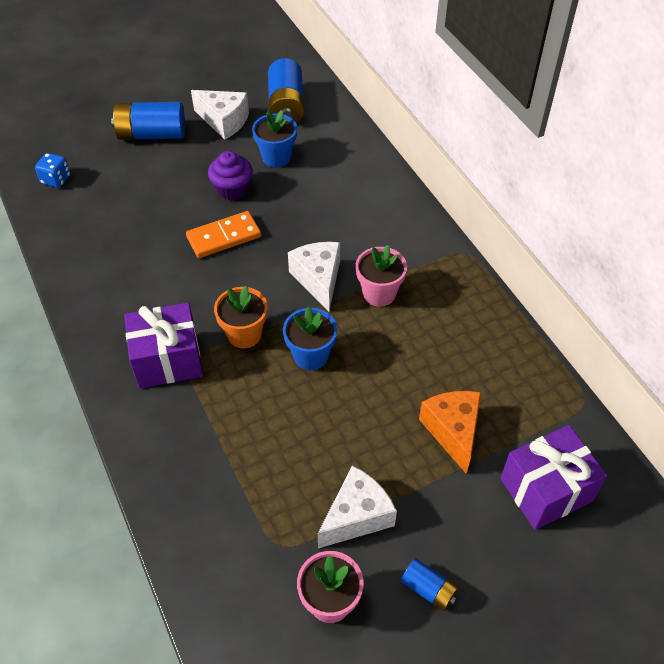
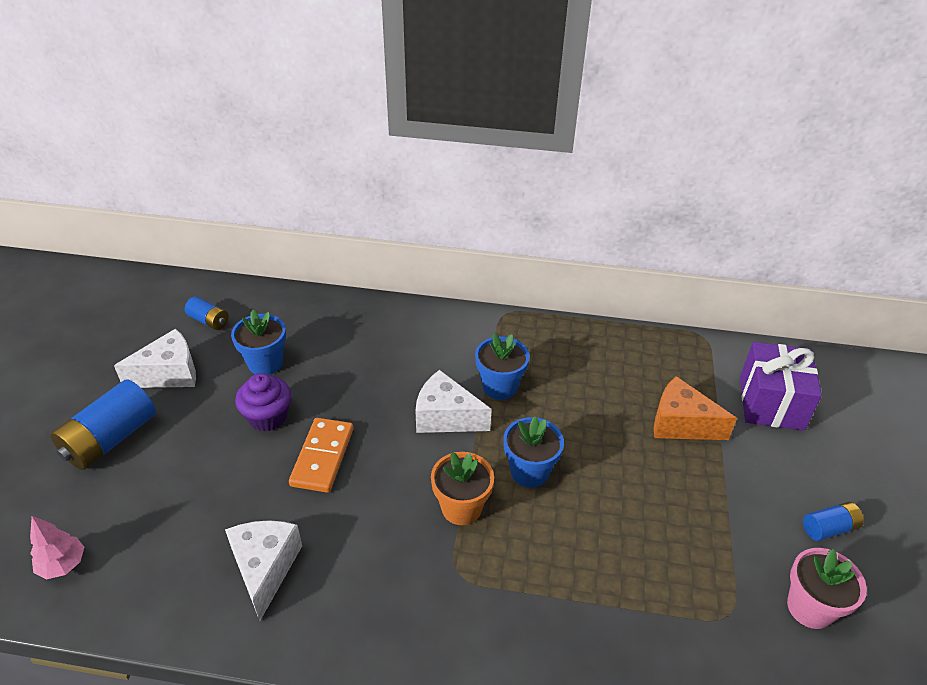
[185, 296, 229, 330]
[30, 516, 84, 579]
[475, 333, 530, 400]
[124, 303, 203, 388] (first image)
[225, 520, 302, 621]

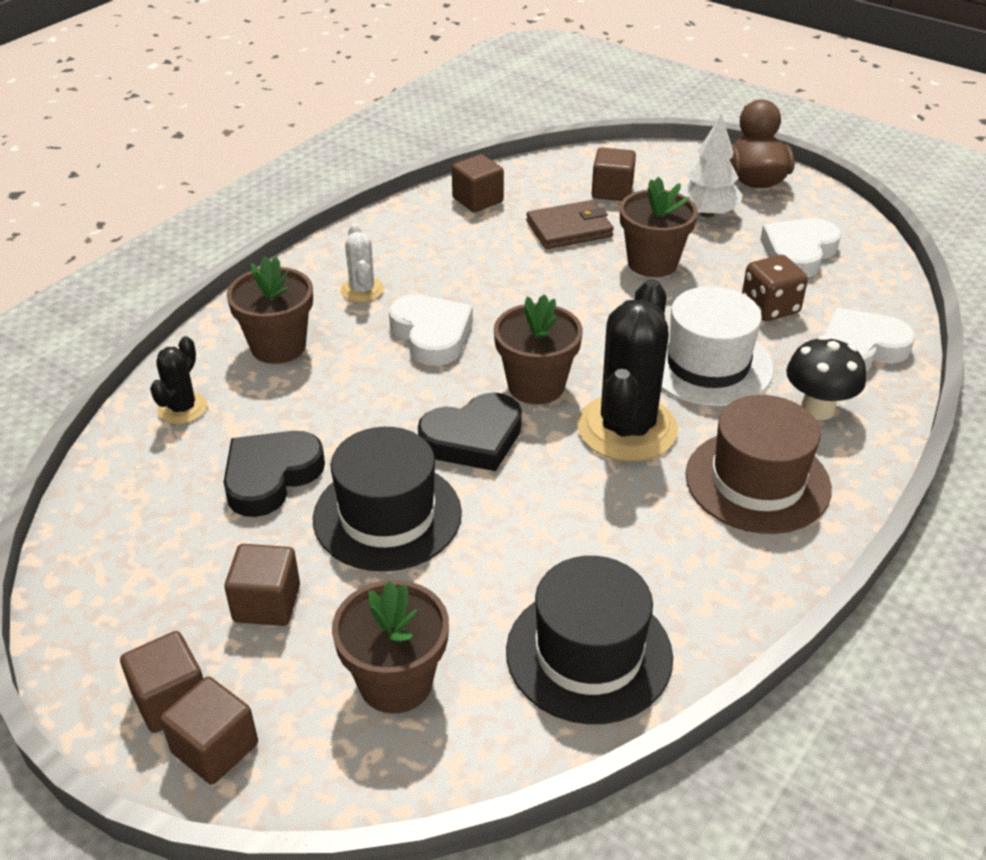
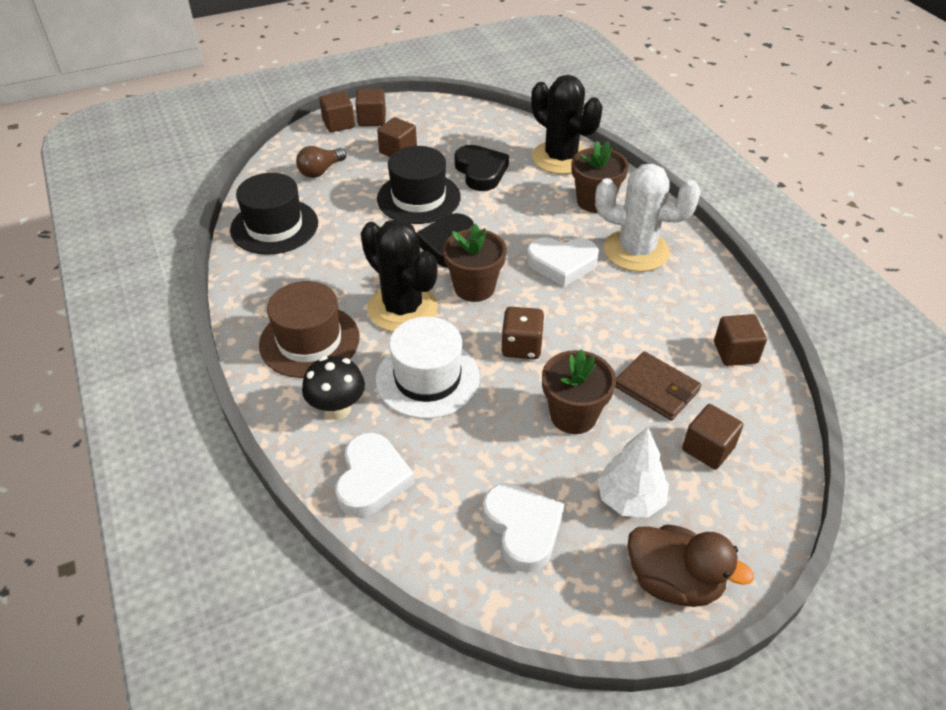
[615, 351, 701, 421]
[595, 164, 701, 272]
[501, 307, 545, 359]
[531, 75, 603, 174]
[296, 146, 346, 178]

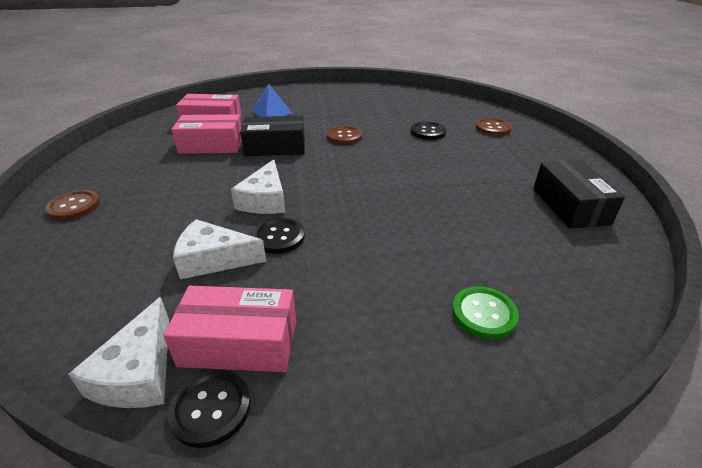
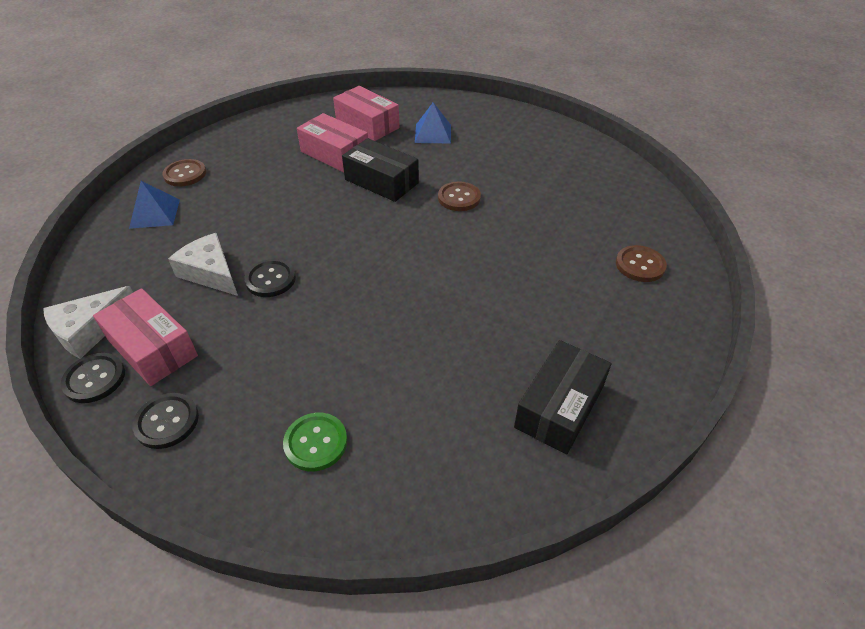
[132, 393, 199, 449]
[231, 159, 286, 214] (first image)
[129, 181, 180, 229]

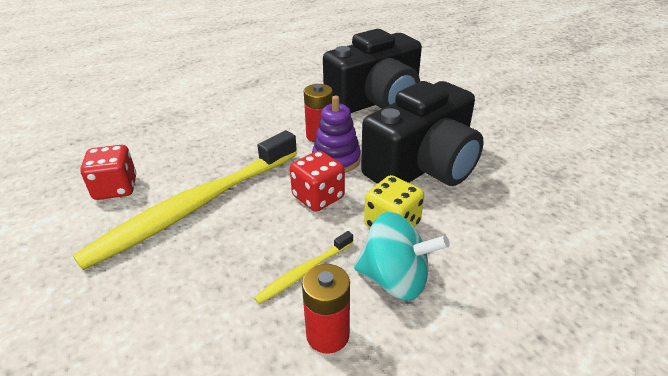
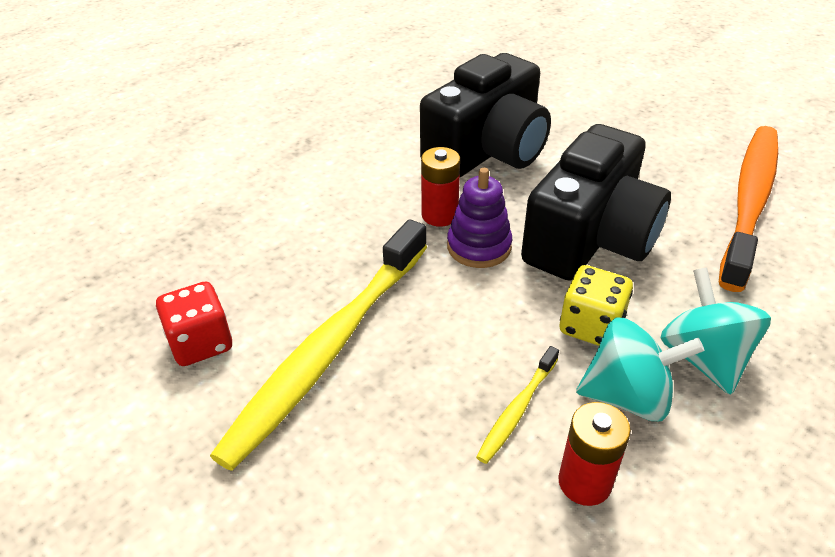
[290, 151, 345, 212] (first image)
[719, 126, 778, 292]
[661, 268, 771, 395]

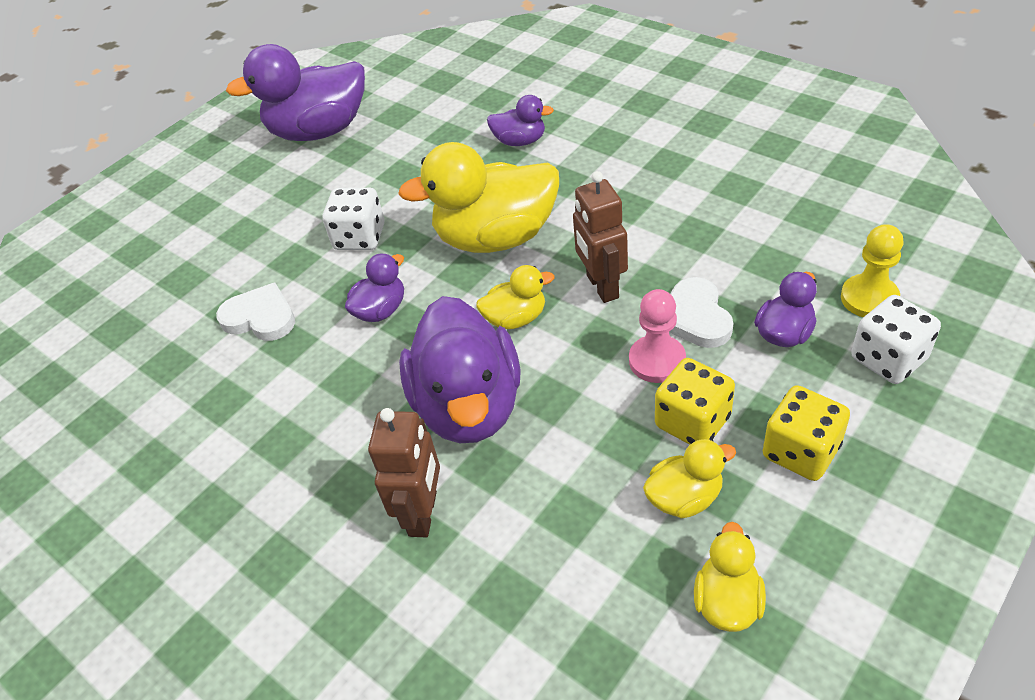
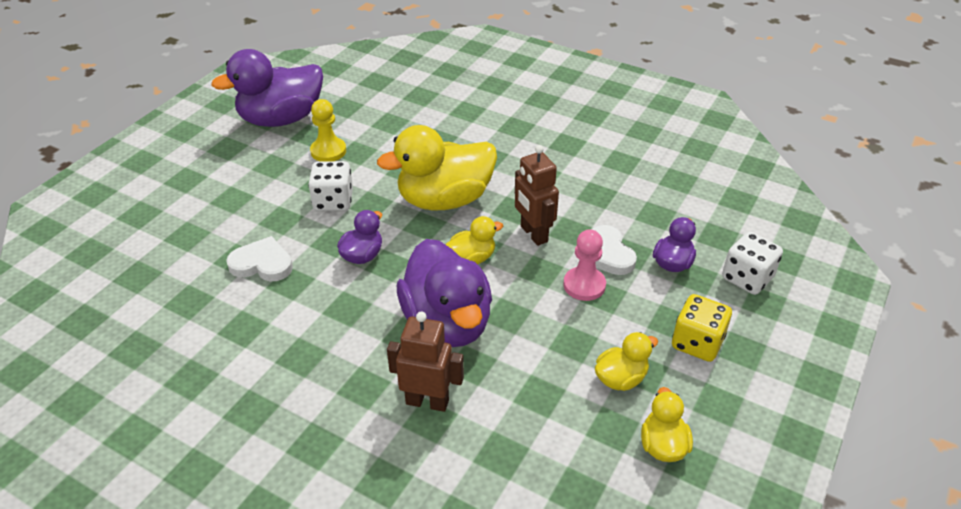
[487, 95, 554, 146] (first image)
[310, 99, 346, 162]
[655, 358, 735, 445] (first image)
[387, 312, 464, 412]

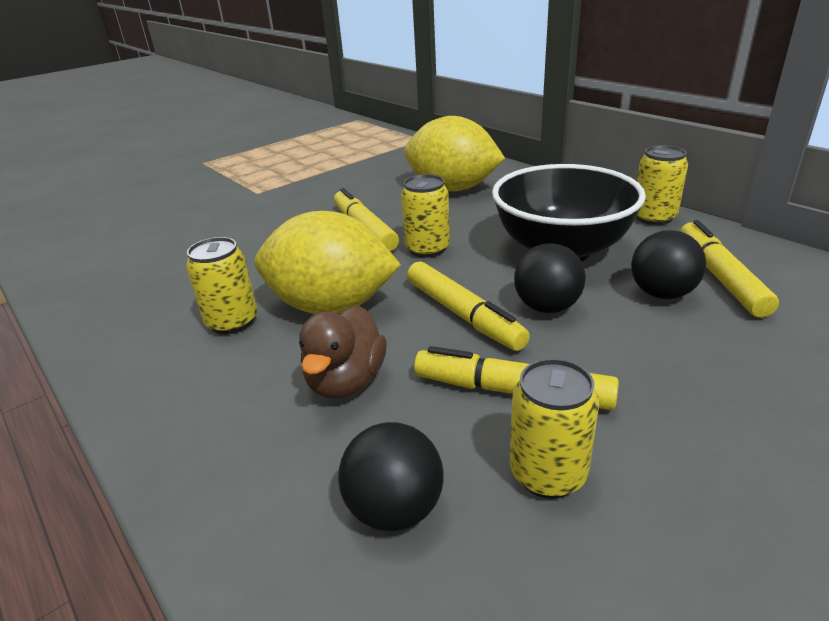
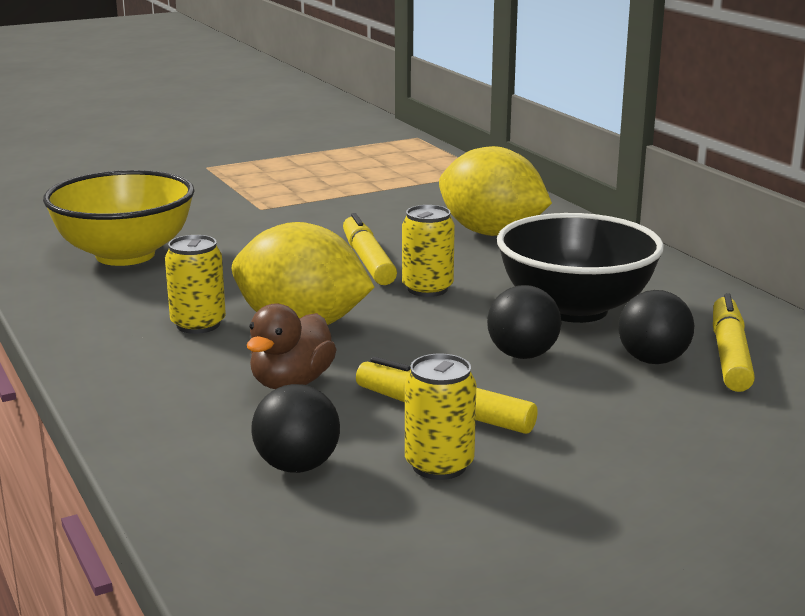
[636, 145, 688, 225] (first image)
[407, 261, 530, 351] (first image)
[43, 170, 194, 266]

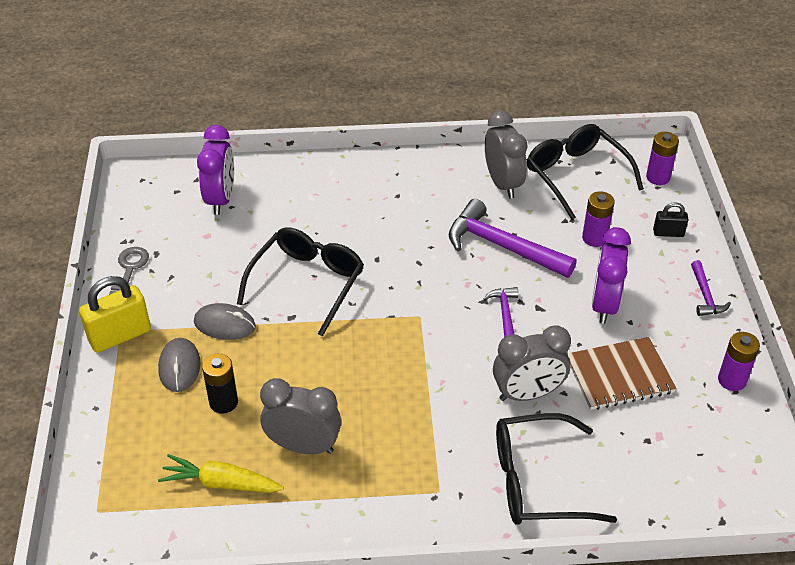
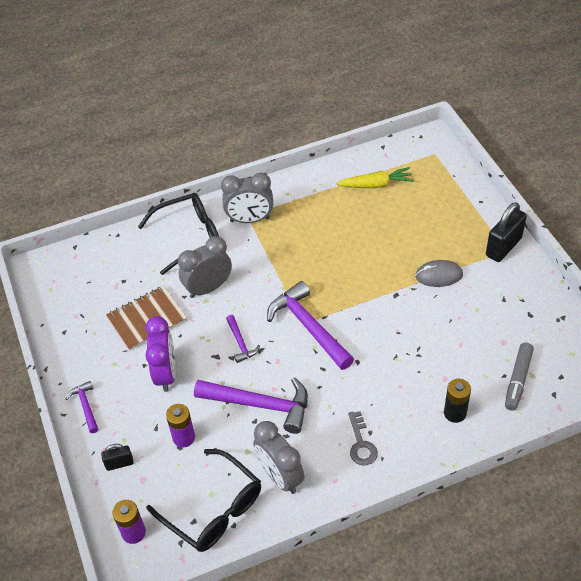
[505, 343, 534, 411]
[237, 227, 364, 336] (first image)
[348, 411, 378, 466]
[486, 202, 527, 262]
[718, 332, 760, 391] (first image)
[158, 338, 201, 392] (first image)
[444, 379, 471, 423]
[221, 173, 273, 223]
[267, 281, 354, 370]

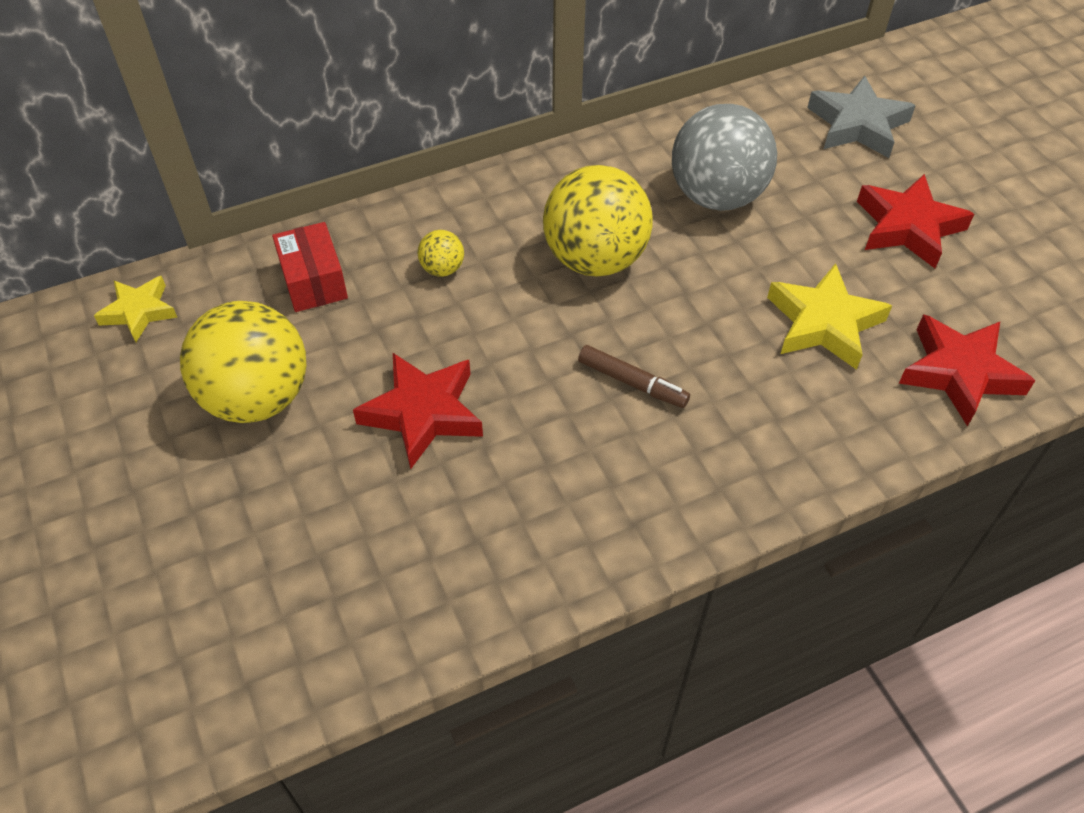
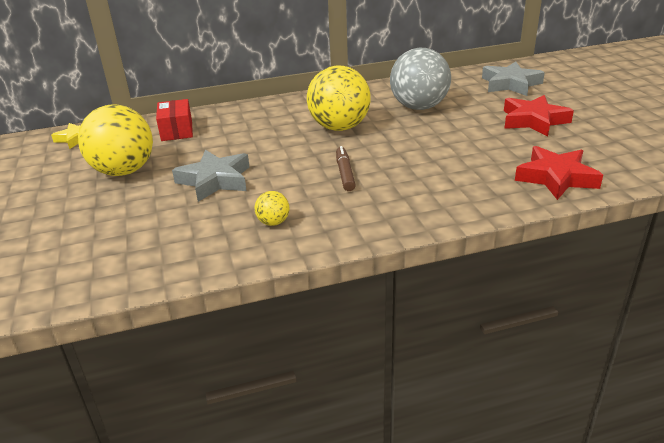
[255, 191, 289, 226]
[767, 263, 892, 370] (first image)
[336, 146, 356, 191]
[172, 150, 250, 202]

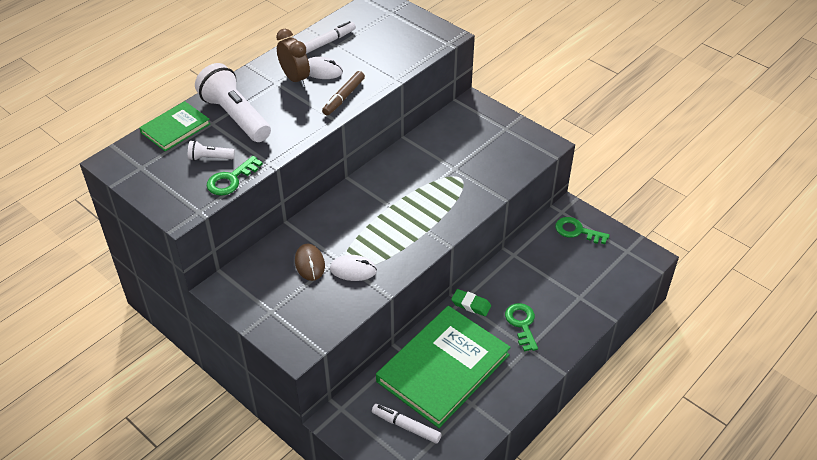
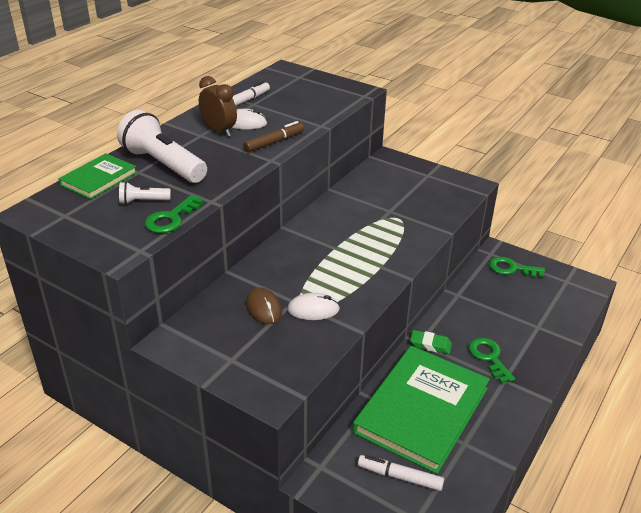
[243, 121, 304, 152]

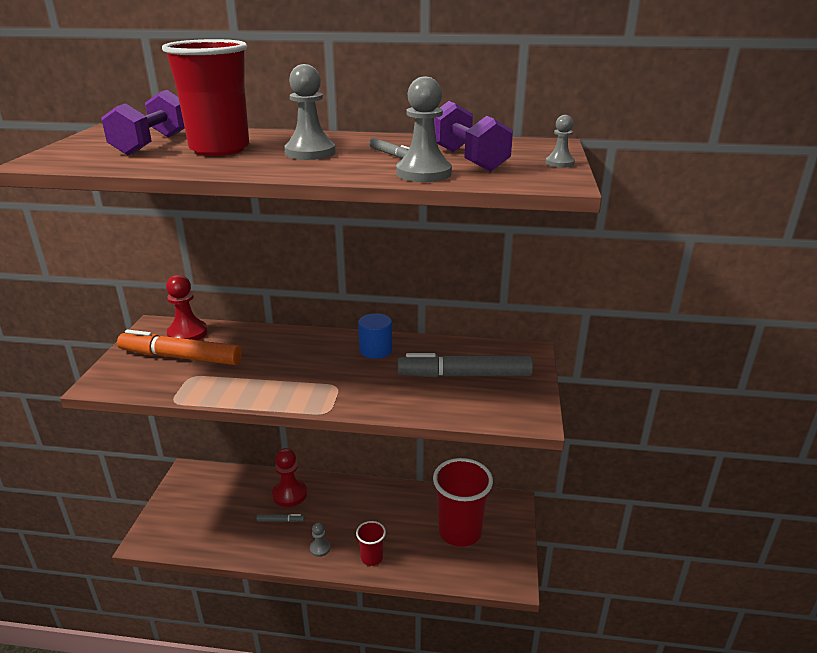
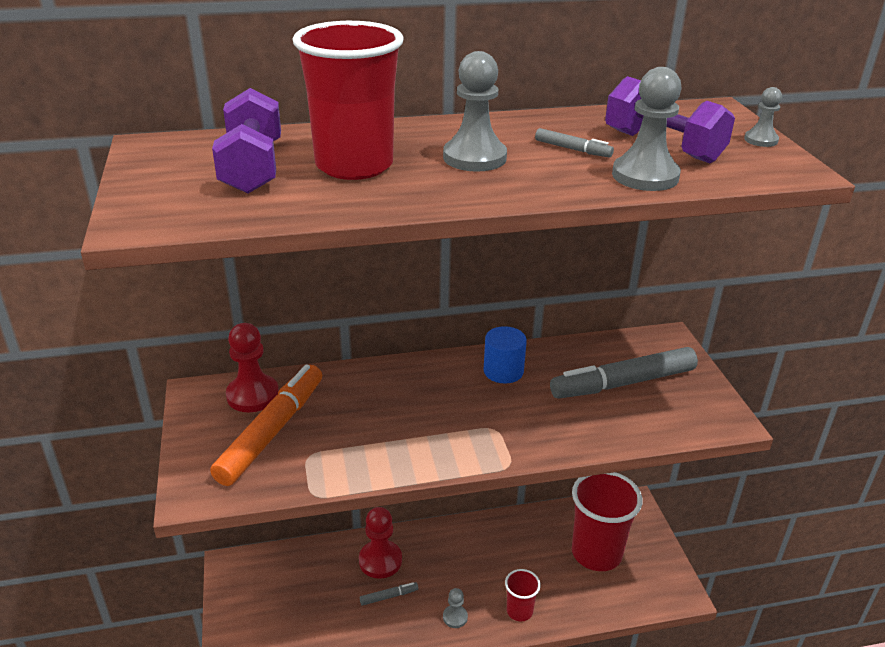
[210, 364, 322, 486]

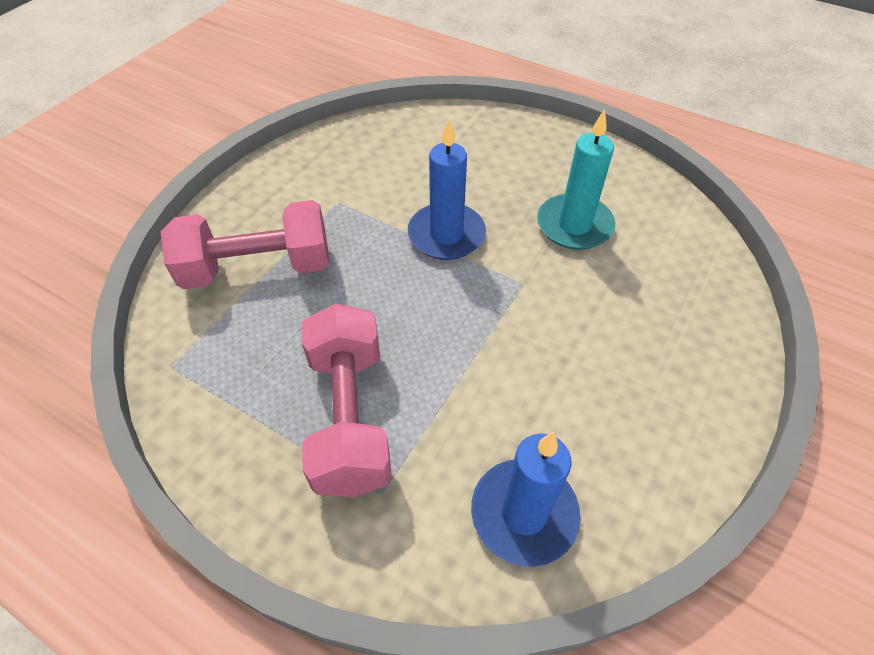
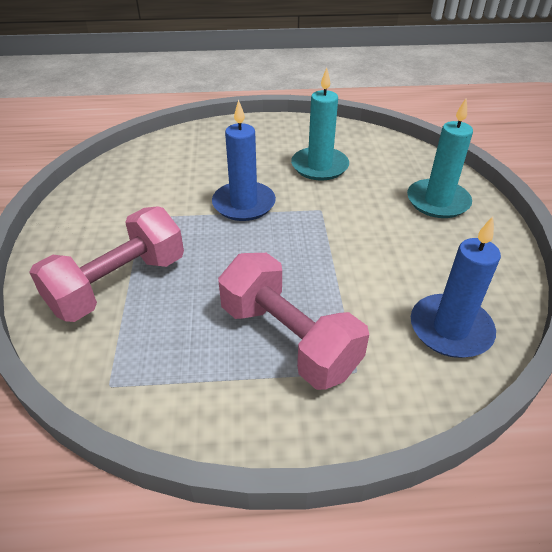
[407, 98, 473, 218]

